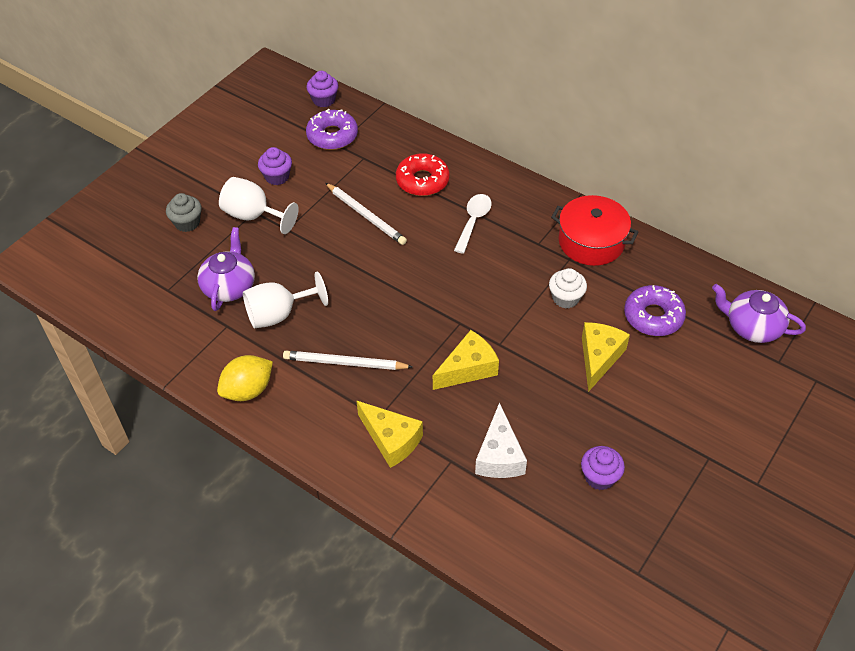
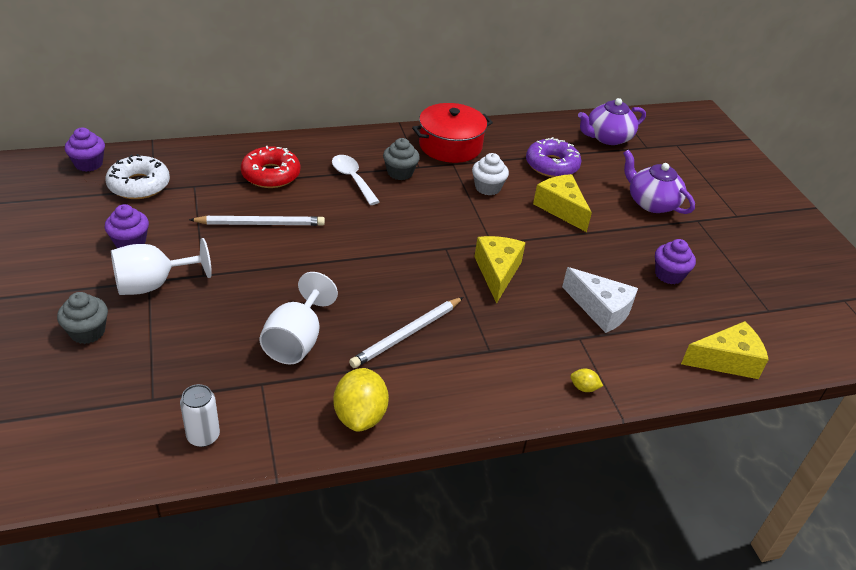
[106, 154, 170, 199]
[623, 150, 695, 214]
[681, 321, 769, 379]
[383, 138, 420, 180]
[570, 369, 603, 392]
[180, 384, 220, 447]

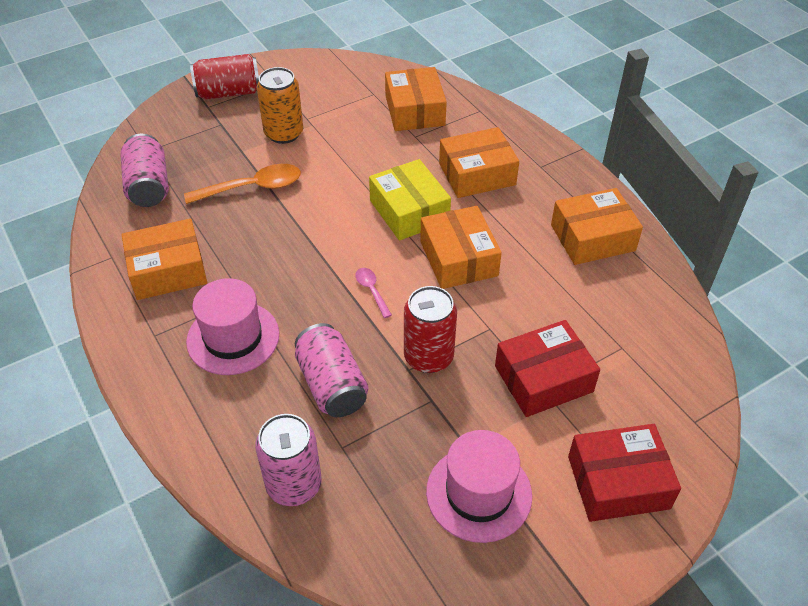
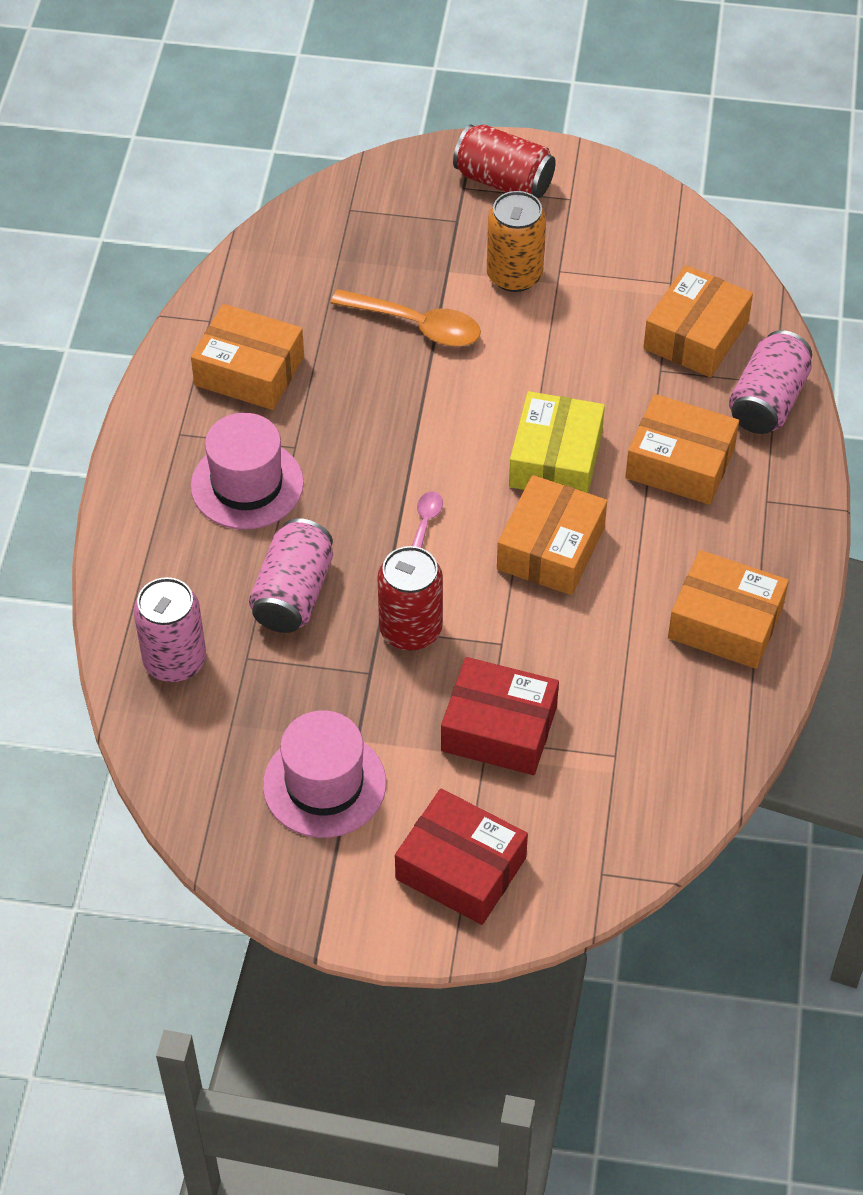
[729, 330, 812, 434]

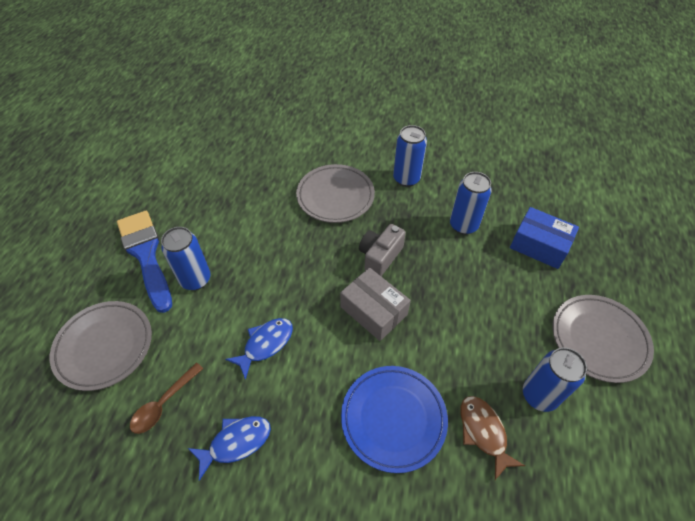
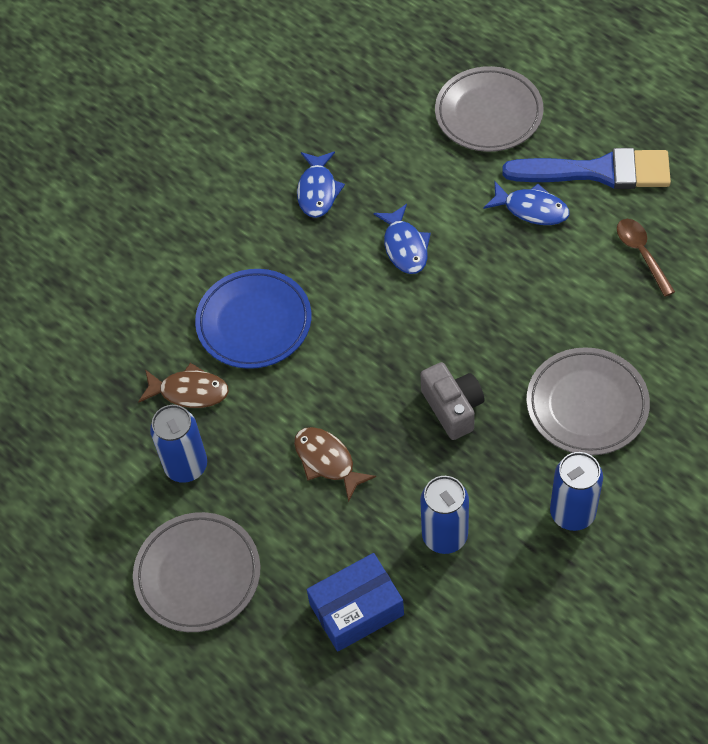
[483, 182, 570, 225]
[340, 268, 411, 341] (first image)
[617, 219, 675, 297]
[294, 427, 376, 502]

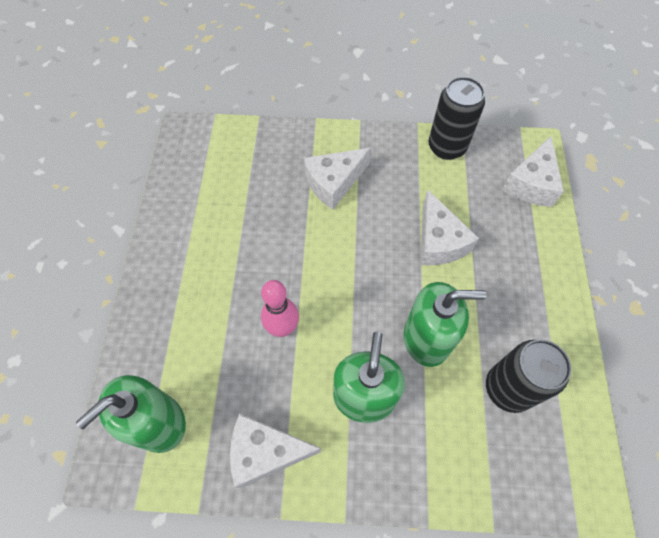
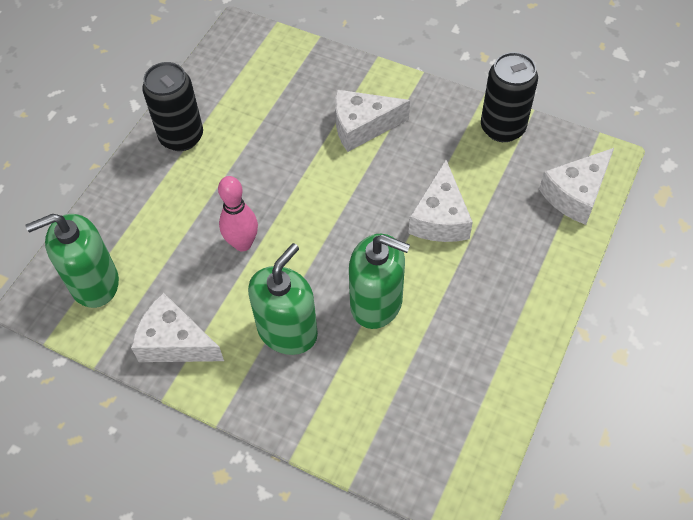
[142, 62, 203, 151]

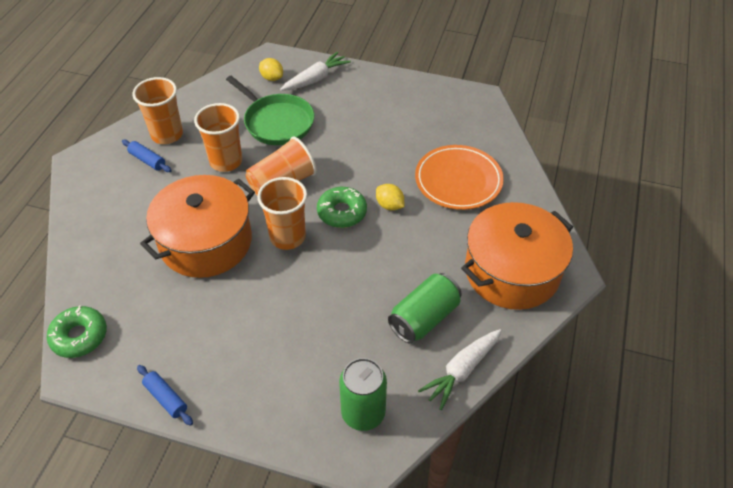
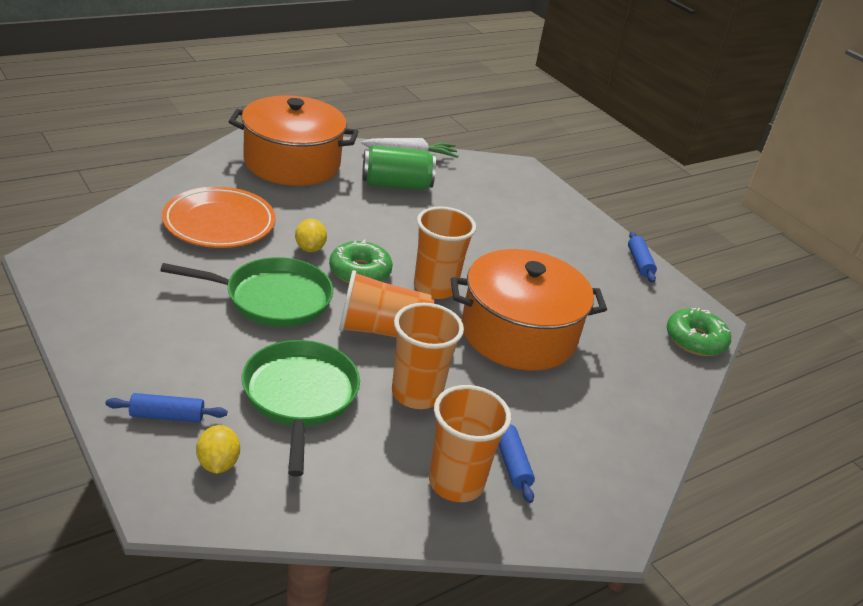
[106, 393, 227, 423]
[339, 358, 387, 431] (first image)
[160, 257, 333, 327]

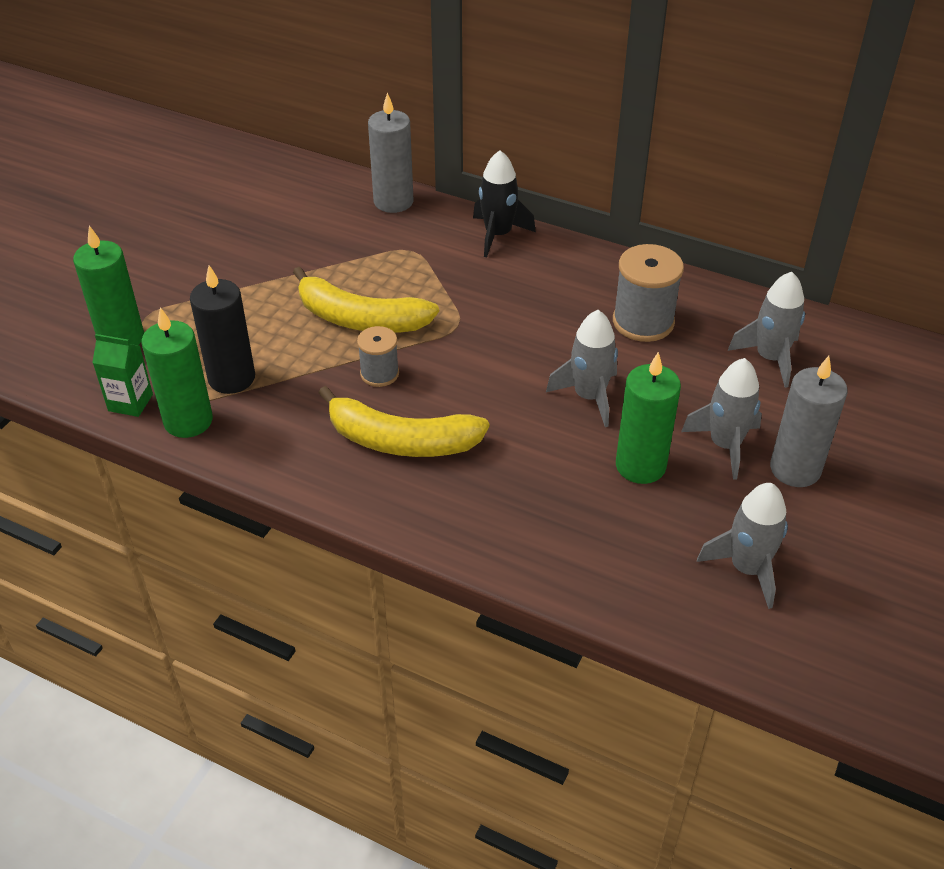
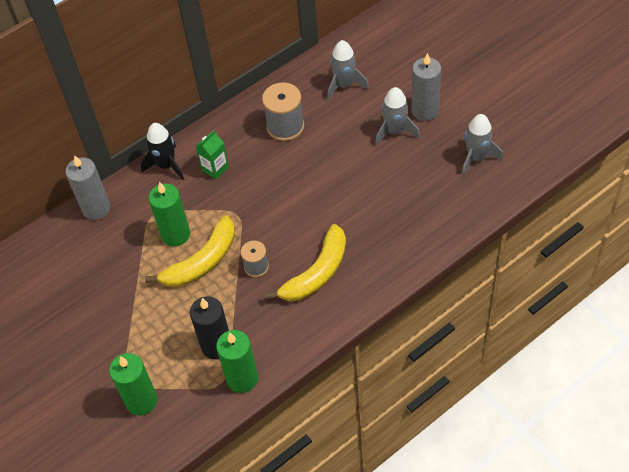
[546, 310, 618, 427] (first image)
[196, 130, 229, 179]
[149, 182, 190, 247]

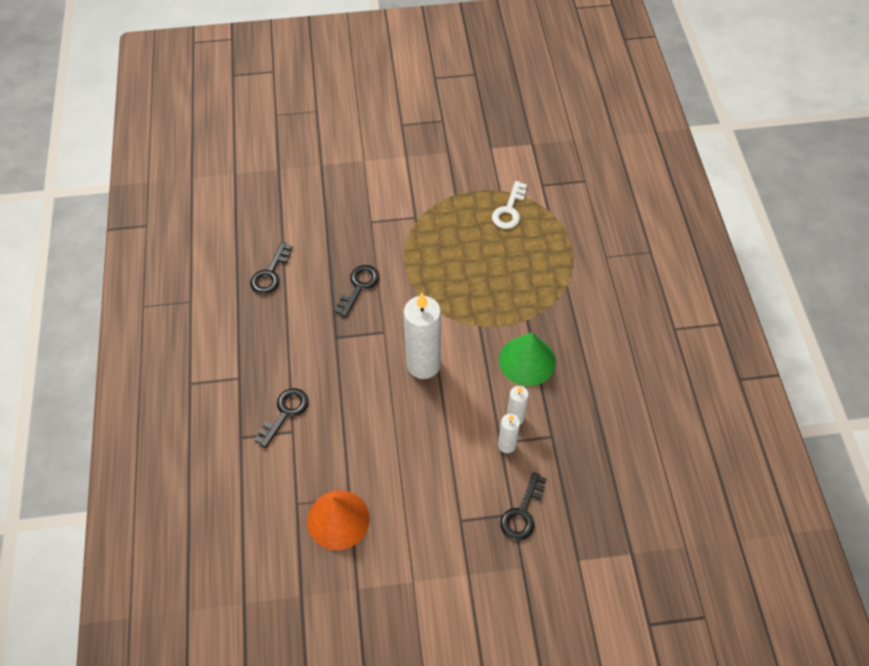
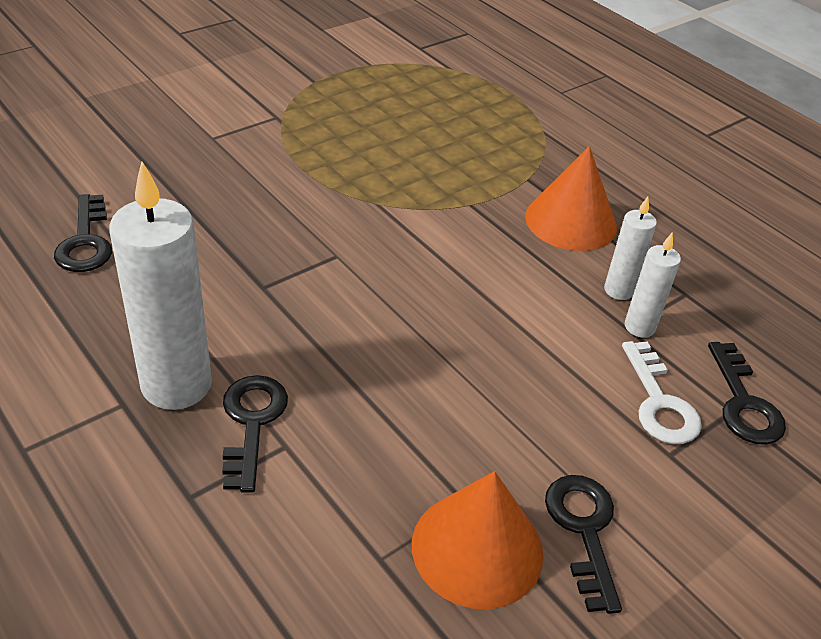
[622, 341, 702, 444]
[545, 475, 622, 614]
[109, 161, 212, 410]
[525, 146, 617, 251]

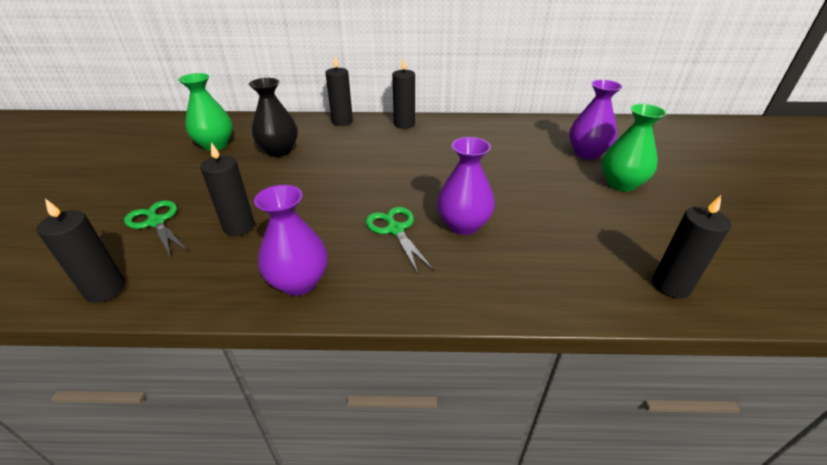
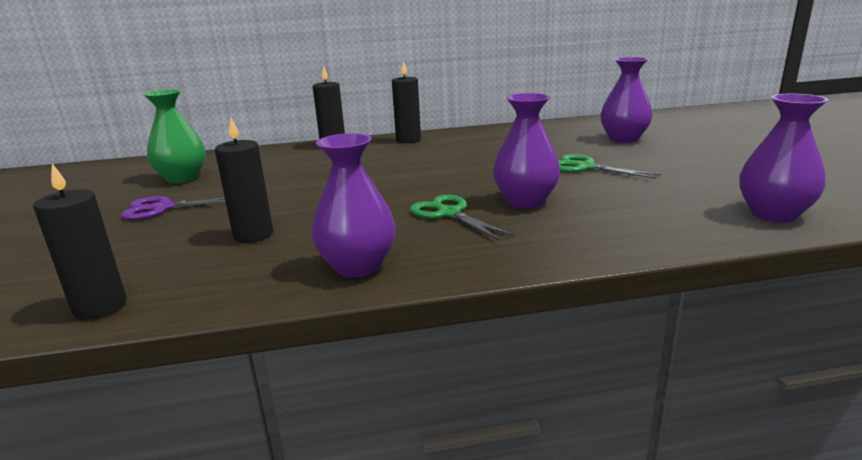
[249, 78, 298, 157] (first image)
[602, 104, 667, 192] (first image)
[739, 94, 828, 222]
[558, 154, 660, 179]
[121, 196, 225, 220]

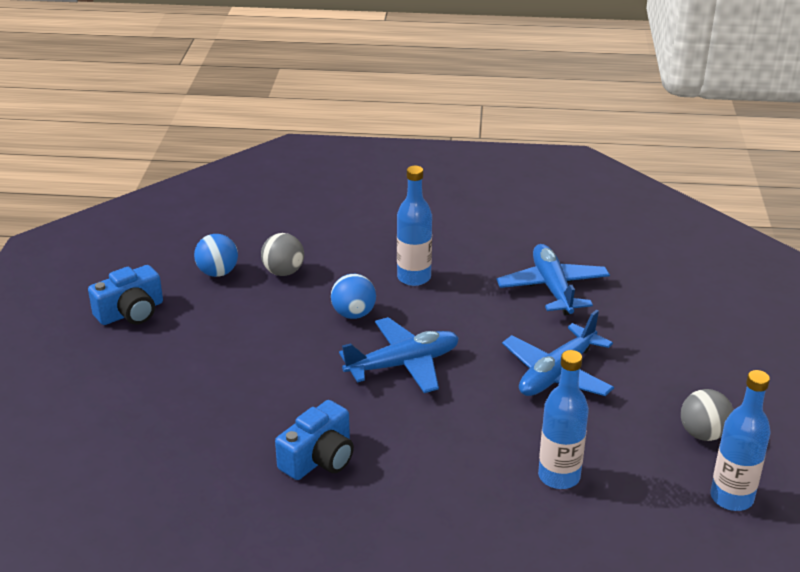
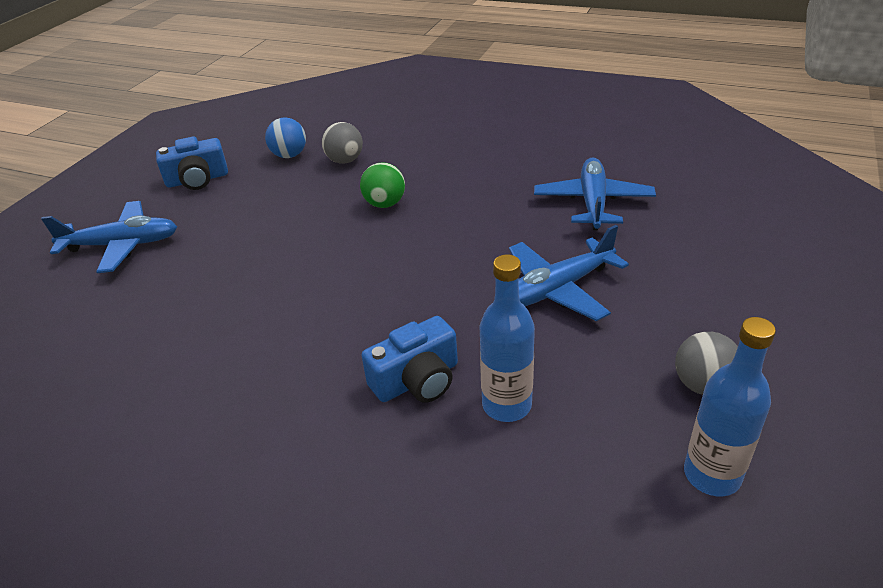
[397, 166, 432, 286] (first image)
[360, 162, 405, 208]
[41, 201, 177, 273]
[362, 316, 458, 403]

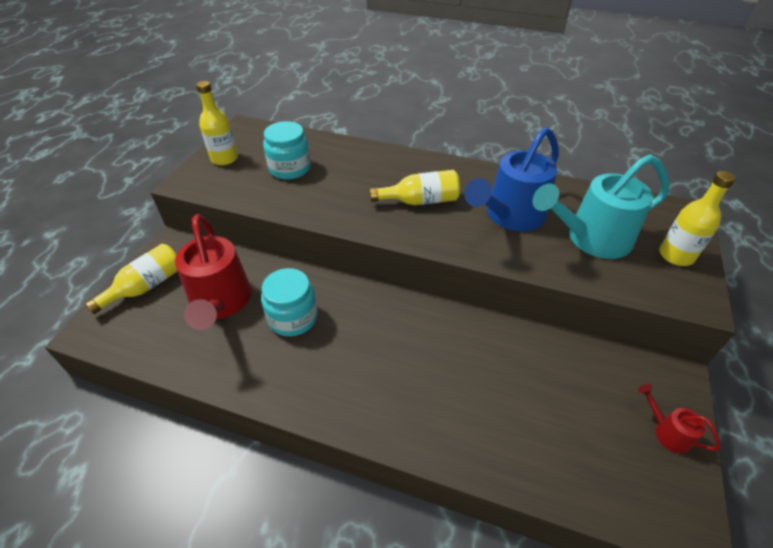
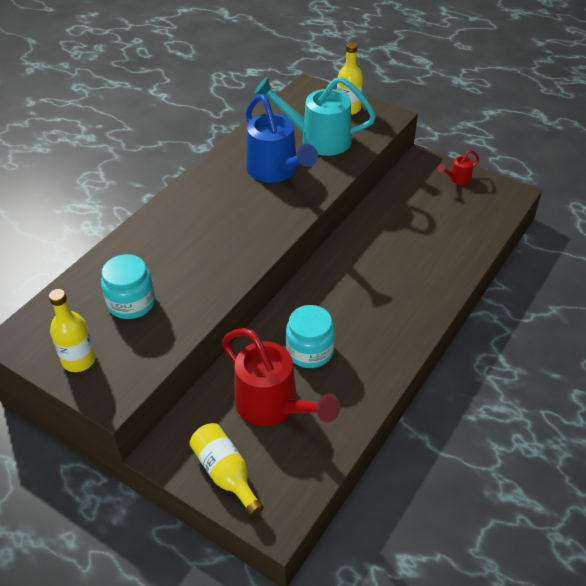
[254, 77, 376, 156]
[370, 170, 460, 205] (first image)
[222, 328, 340, 426]

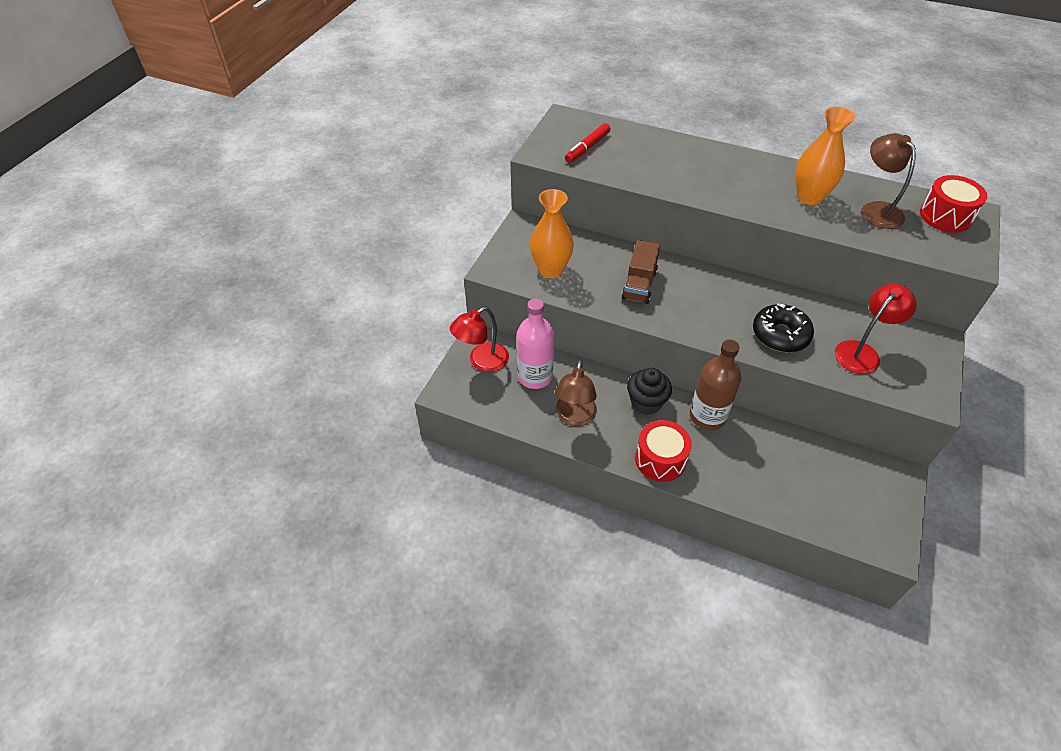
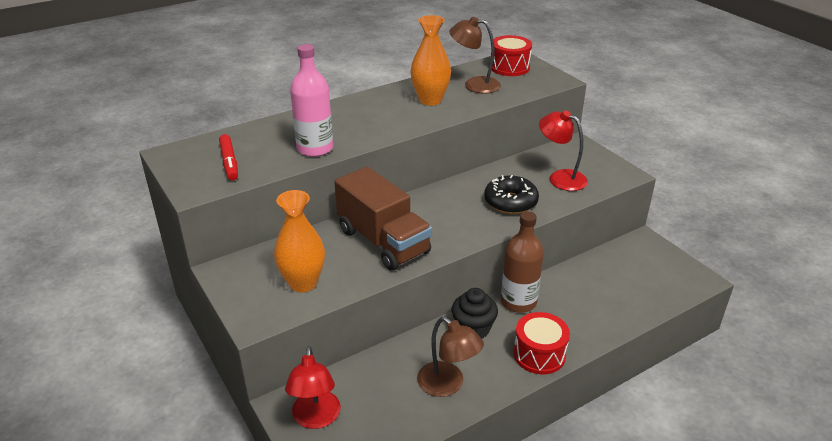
[334, 167, 432, 270]
[539, 110, 588, 191]
[290, 44, 333, 157]

